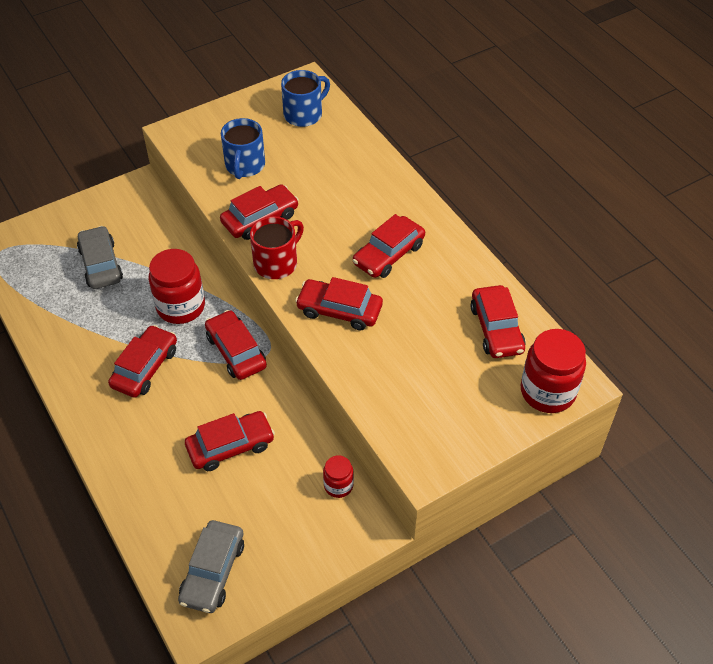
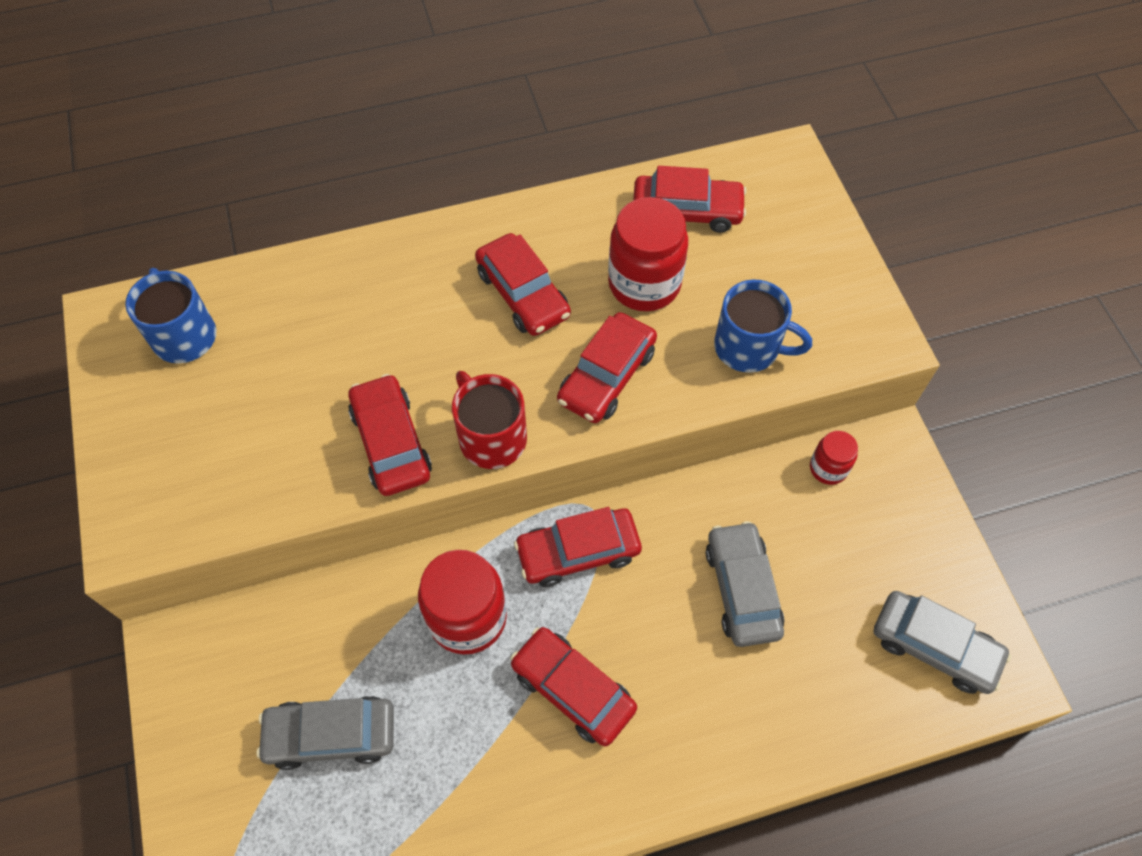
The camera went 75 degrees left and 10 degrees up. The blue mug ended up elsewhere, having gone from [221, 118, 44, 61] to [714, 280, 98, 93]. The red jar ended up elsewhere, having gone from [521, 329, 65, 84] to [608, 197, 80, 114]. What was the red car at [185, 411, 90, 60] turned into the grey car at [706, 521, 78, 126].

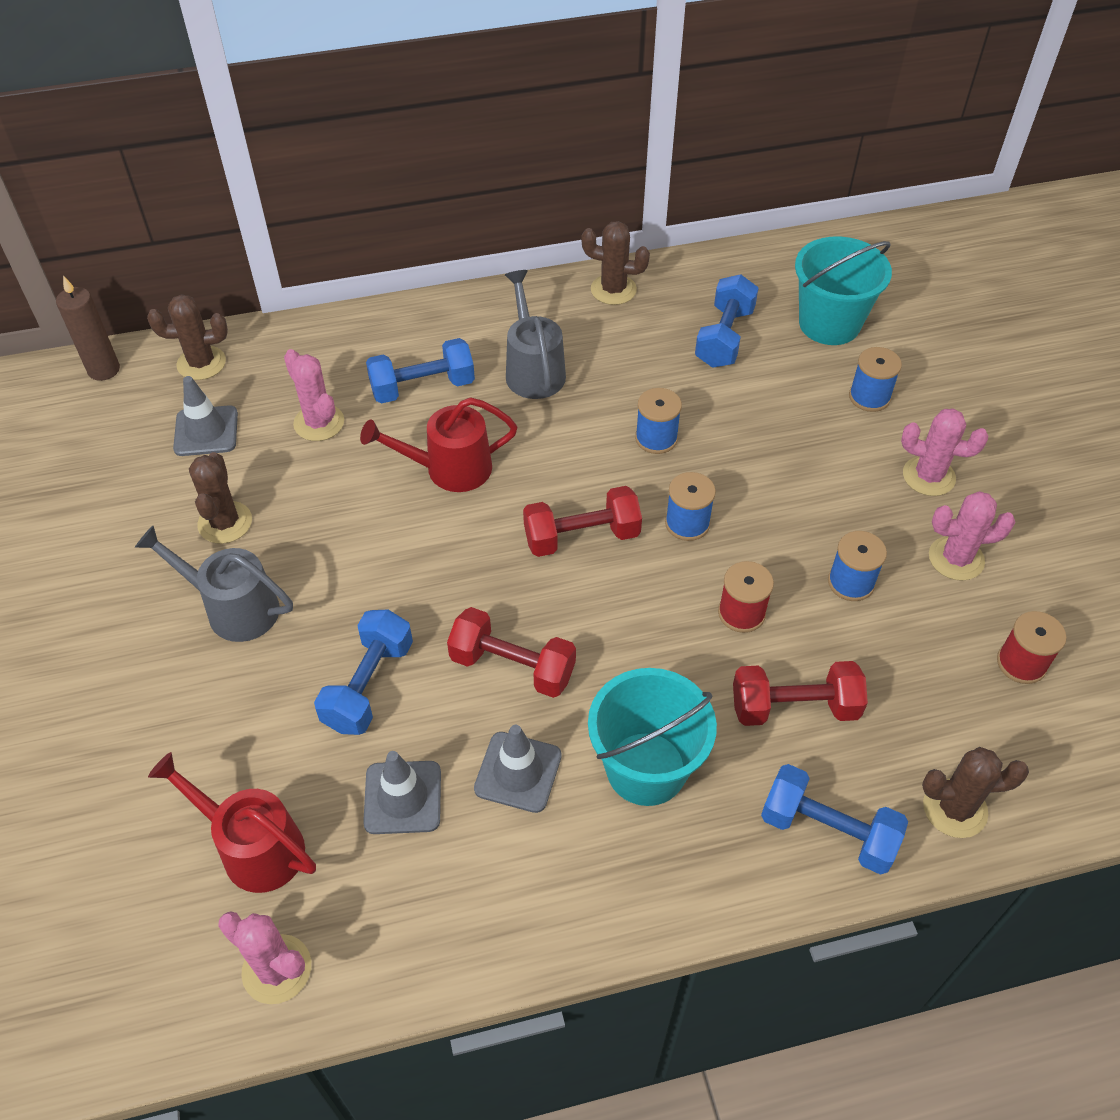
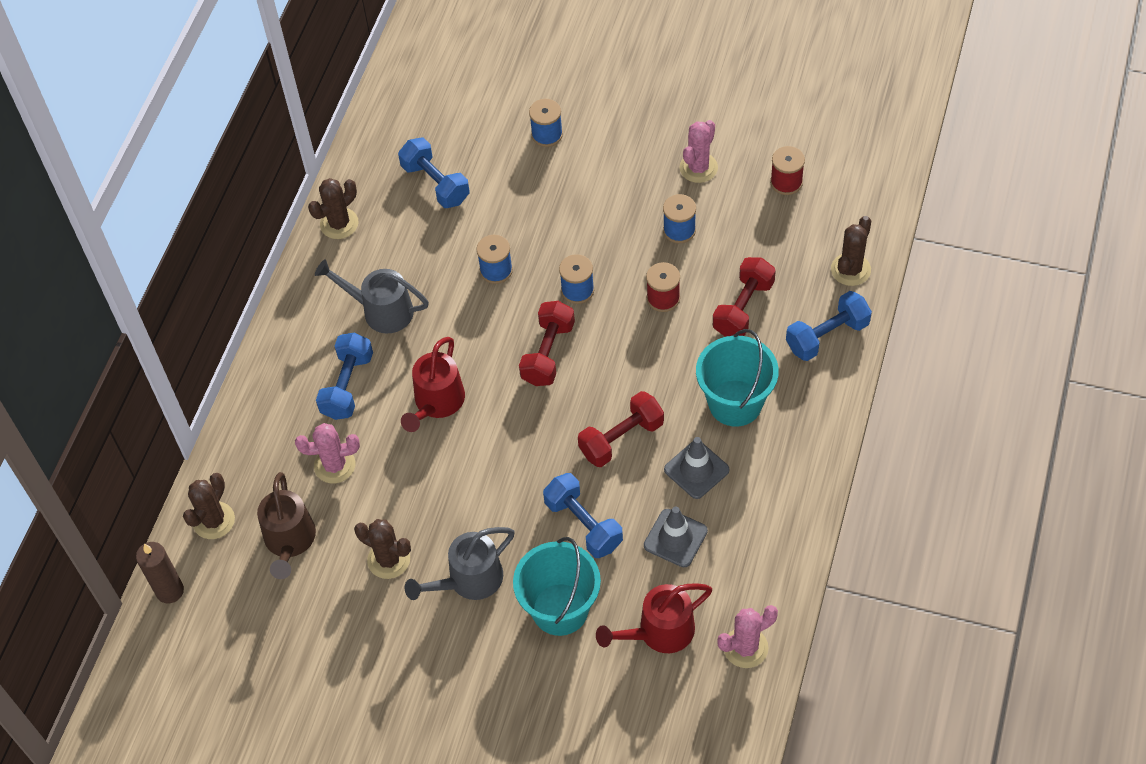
The camera went 55 degrees left and 5 degrees up. The turquoise bucket ended up elsewhere, having gone from [795, 236, 97, 109] to [513, 537, 88, 99]. Where the grey traffic cone stood at [173, 376, 65, 80], the brown watering can came to stand at [257, 472, 59, 107]. The second view lost the pink cactus at [901, 408, 87, 88].

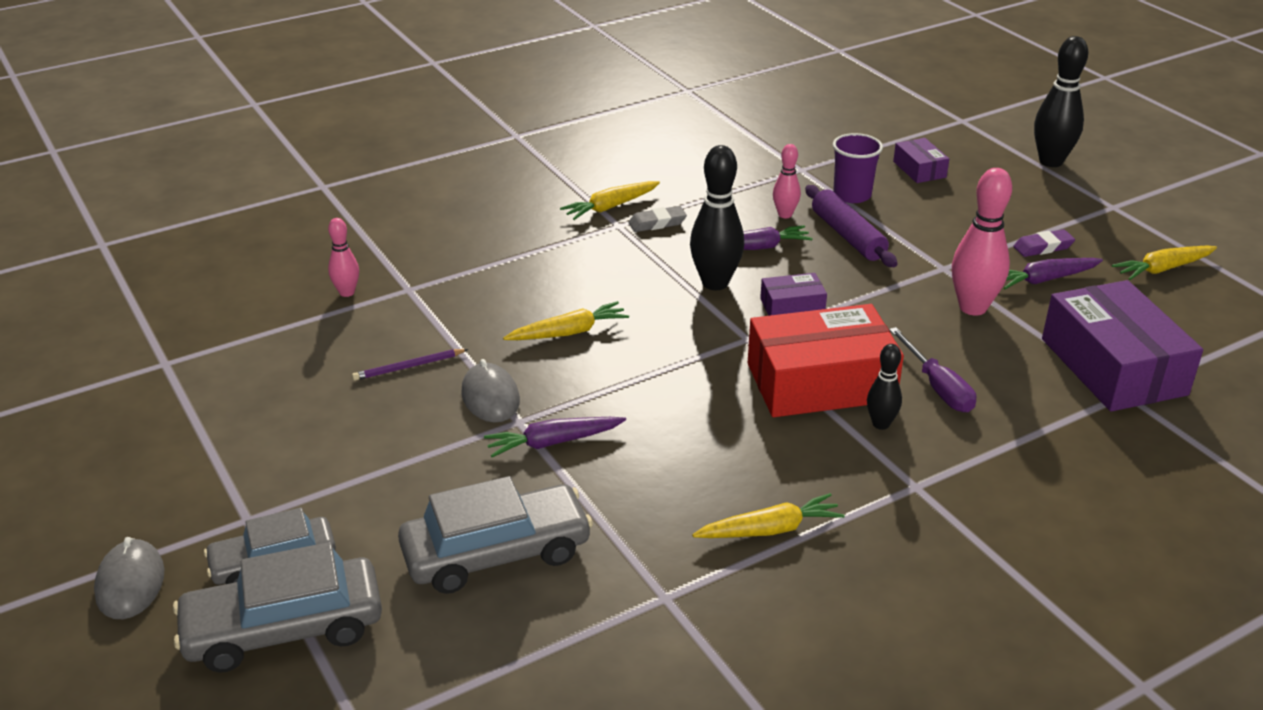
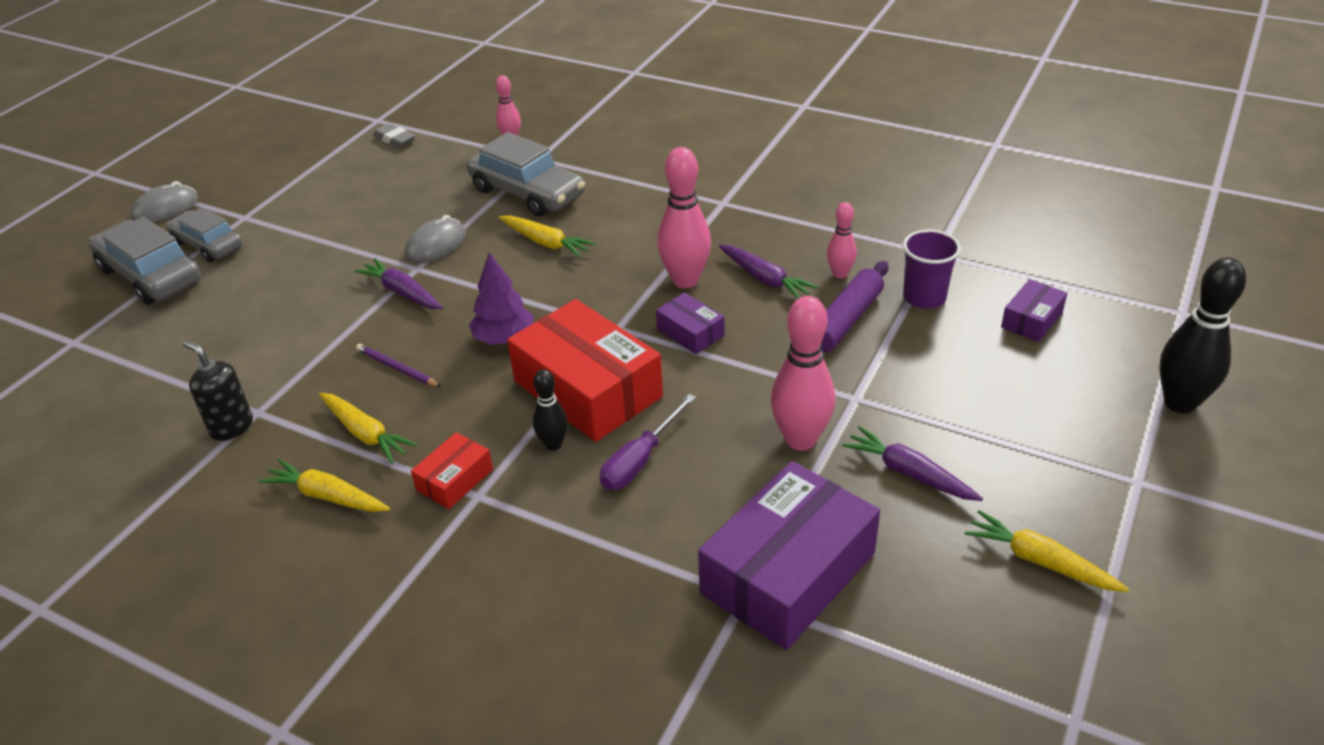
The camera went 60 degrees right and 5 degrees up. What was the black bowling pin at [690, 145, 54, 145] turned into the pink bowling pin at [657, 147, 54, 141]. The yellow carrot ended up elsewhere, having gone from [560, 181, 100, 39] to [258, 459, 132, 53]. The grey eraser ended up elsewhere, having gone from [628, 206, 59, 26] to [373, 123, 42, 25]. The second view lost the purple eraser at [1013, 229, 62, 28]. The purple pencil ended up elsewhere, having gone from [352, 349, 116, 32] to [356, 344, 85, 43]. The grey car ended up elsewhere, having gone from [398, 476, 195, 118] to [467, 132, 118, 84]. The second view gained the purple tree at [469, 252, 65, 93]. The second view gained the black soap dispenser at [182, 340, 71, 101]. The second view gained the red box at [411, 432, 82, 77].

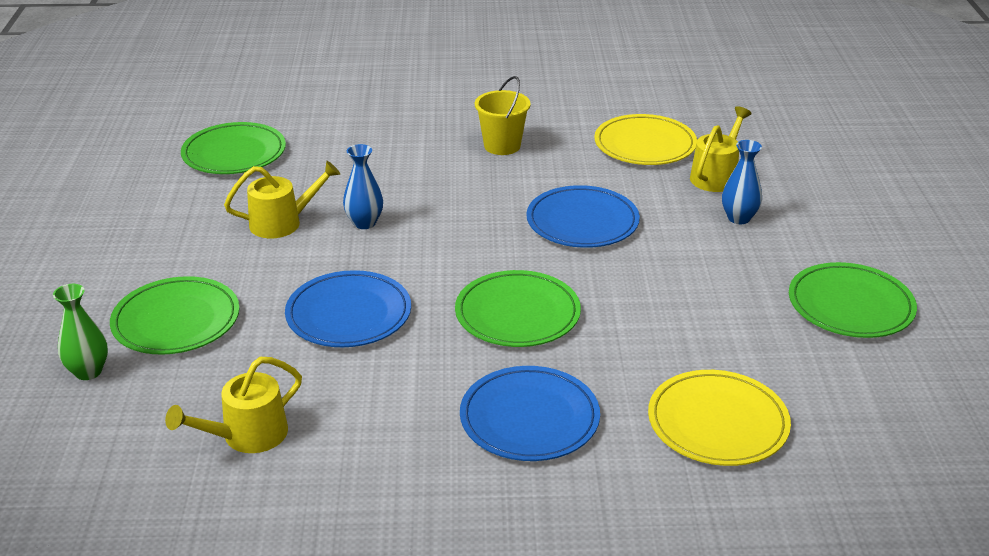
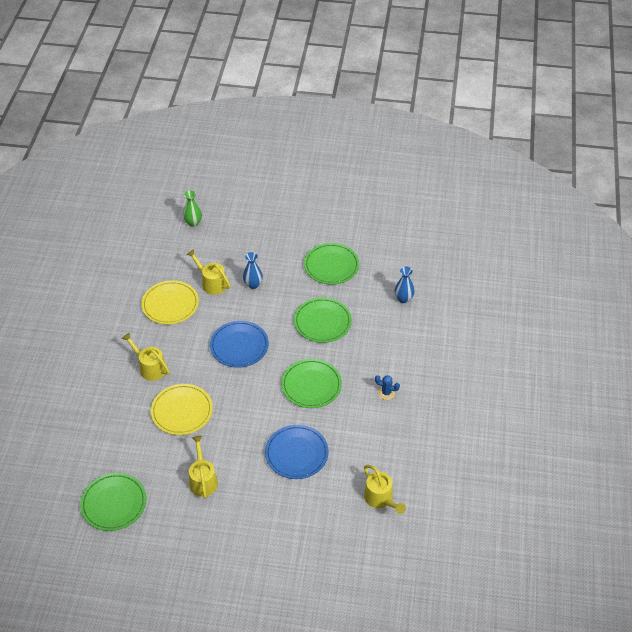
The camera went 80 degrees left and 15 degrees up. Where the yellow bucket stood at [475, 76, 56, 79], the yellow watering can came to stand at [122, 332, 48, 49]. The blue vase ended up elsewhere, having gone from [343, 144, 40, 85] to [394, 267, 21, 36]. The green plate ended up elsewhere, having gone from [110, 276, 130, 79] to [294, 297, 58, 46]. The green vase ended up elsewhere, having gone from [53, 284, 55, 96] to [183, 190, 19, 37]. Where the blue plate stood at [460, 366, 140, 95], the blue cactus came to stand at [375, 375, 25, 25]. The yellow plate ended up elsewhere, having gone from [648, 370, 143, 96] to [151, 384, 62, 51].

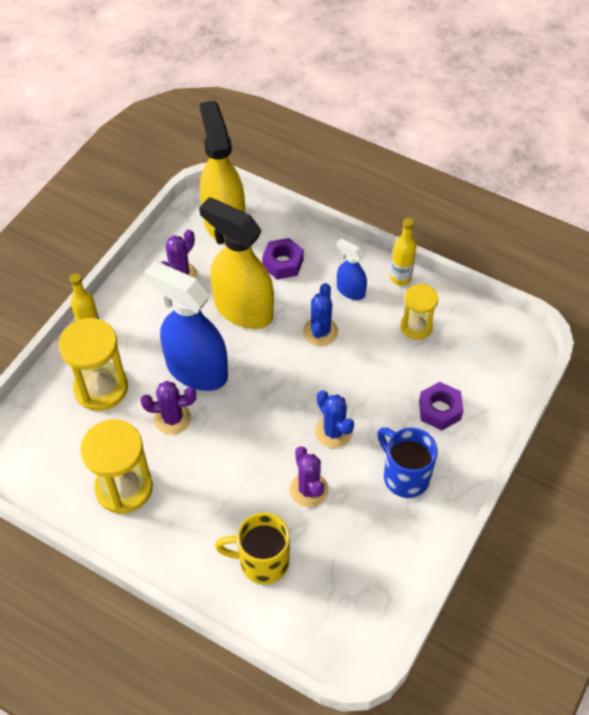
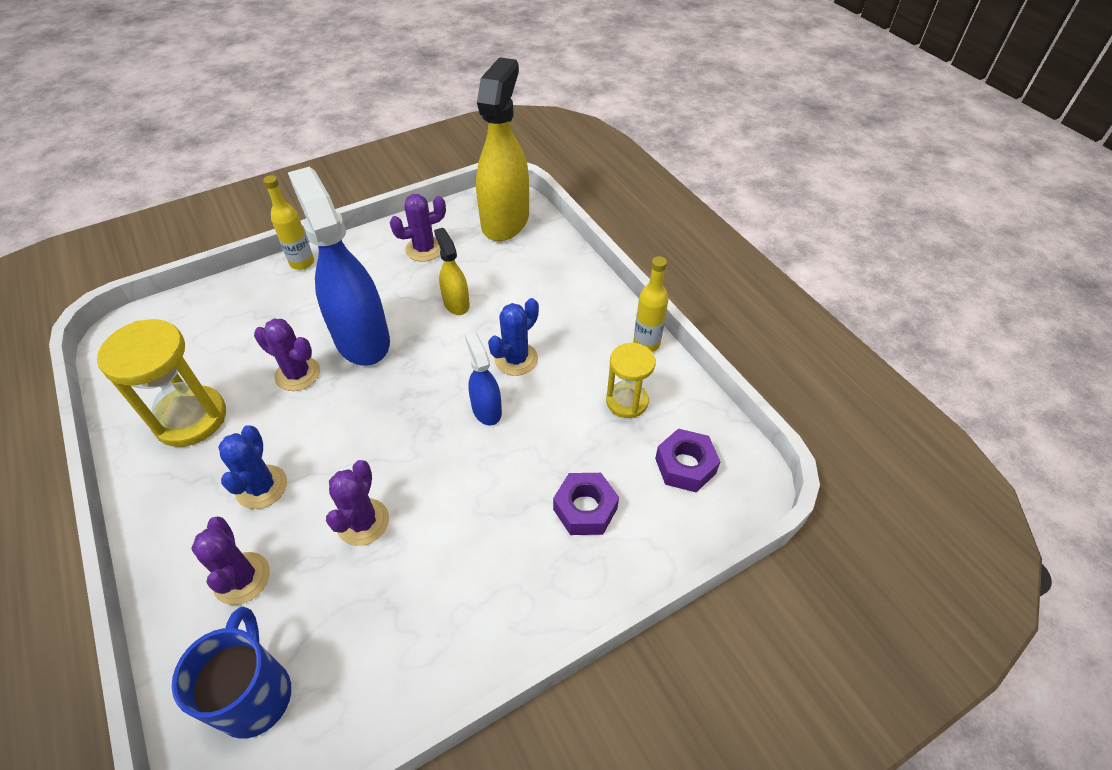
The camera went 30 degrees right and 5 degrees down. The size of the yellow spray bottle at [199, 197, 75, 132] changed by a factor of 0.49. The purple nut ended up elsewhere, having gone from [262, 238, 42, 41] to [655, 429, 66, 63]. The blue spray bottle ended up elsewhere, having gone from [336, 238, 31, 62] to [465, 332, 37, 94]. The second view lost the yellow hourglass at [58, 318, 70, 93]. The blue cactus ended up elsewhere, having gone from [315, 391, 39, 57] to [218, 425, 69, 84]. The blue mug ended up elsewhere, having gone from [377, 427, 61, 71] to [172, 607, 119, 132]. Where the yellow mug stood at [215, 513, 75, 72], the purple cactus came to stand at [191, 517, 79, 88].

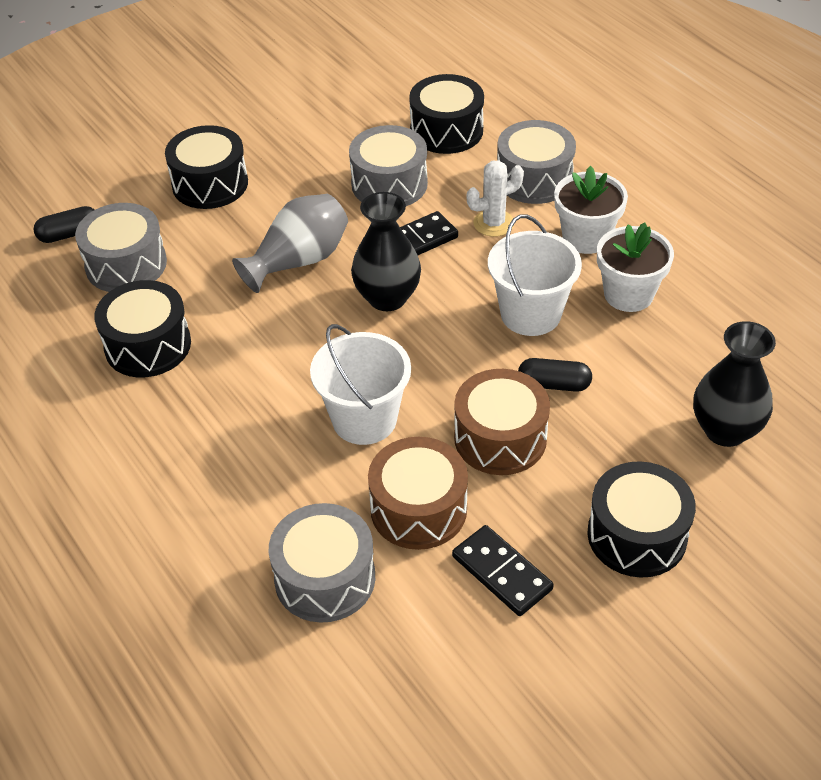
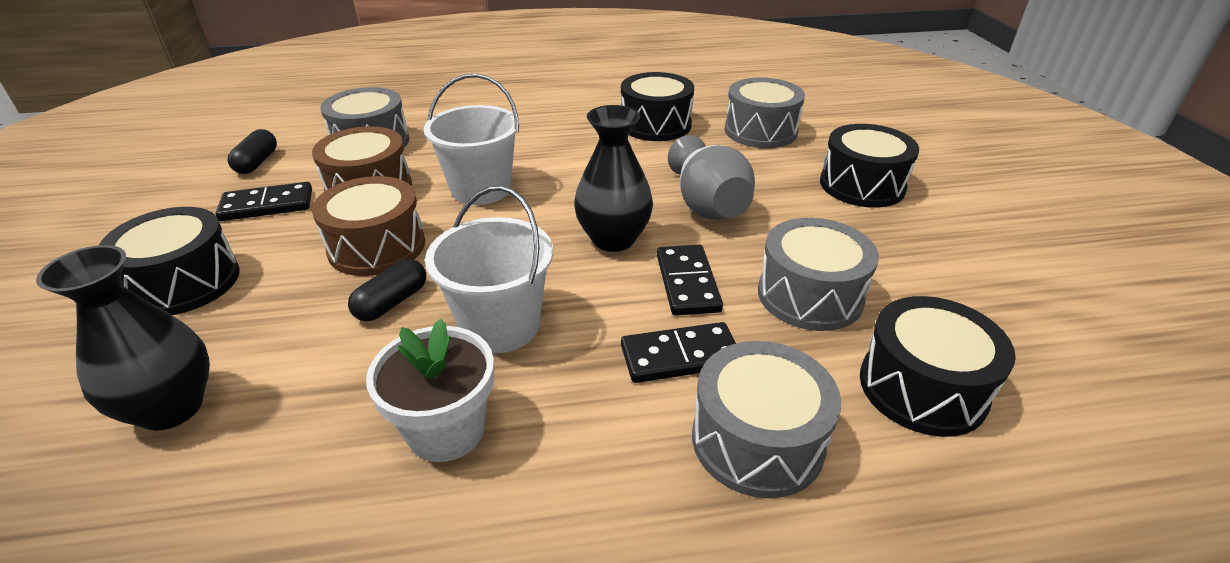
The camera went 115 degrees right and 10 degrees down. Where the white cactus stood at [467, 160, 57, 77], the black domino came to stand at [621, 322, 115, 61]. The second view lost the white flower pot at [554, 166, 74, 88]. The black capsule ended up elsewhere, having gone from [34, 206, 60, 37] to [228, 129, 49, 45].

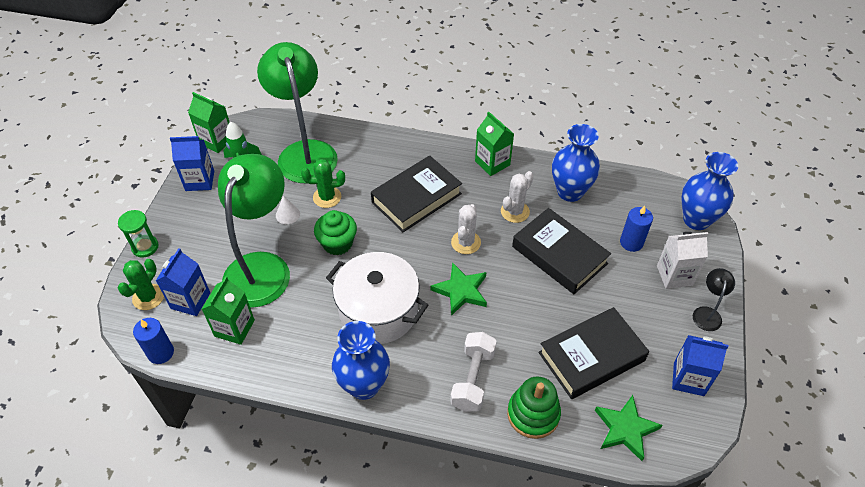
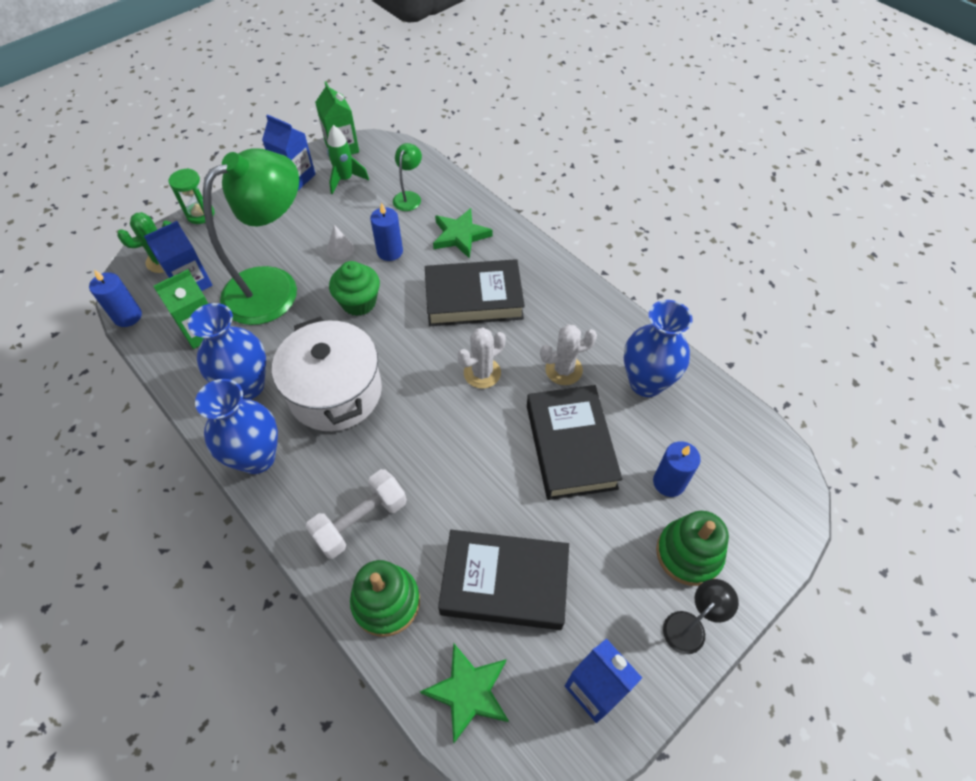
The camera went 35 degrees right and 5 degrees up. The size of the green lamp at [257, 42, 81, 142] changed by a factor of 0.41. The second view lost the green carton at [475, 112, 39, 64]. The blue vase ended up elsewhere, having gone from [681, 152, 57, 78] to [188, 303, 78, 97]. Where the green cactus stood at [301, 159, 44, 49], the blue candle came to stand at [370, 203, 33, 58]. Where the white carton stood at [657, 232, 52, 57], the green stacking toy came to stand at [656, 511, 73, 75]. The green star ended up elsewhere, having gone from [431, 262, 56, 54] to [433, 208, 60, 51].

